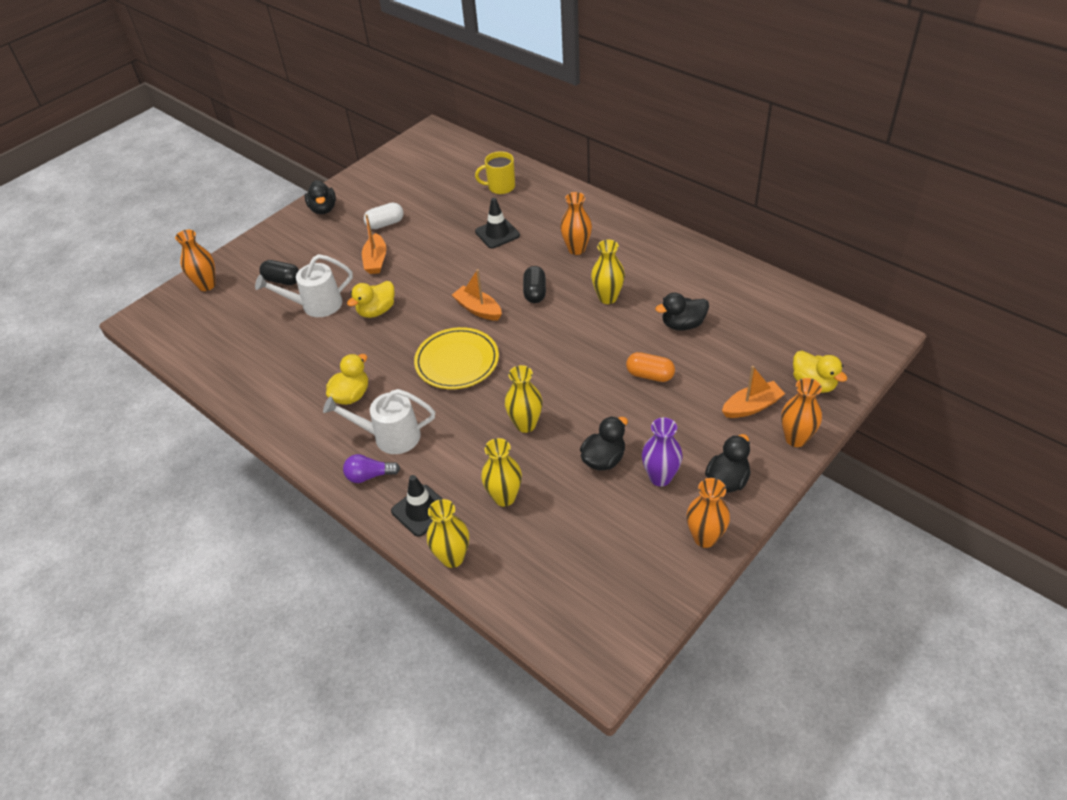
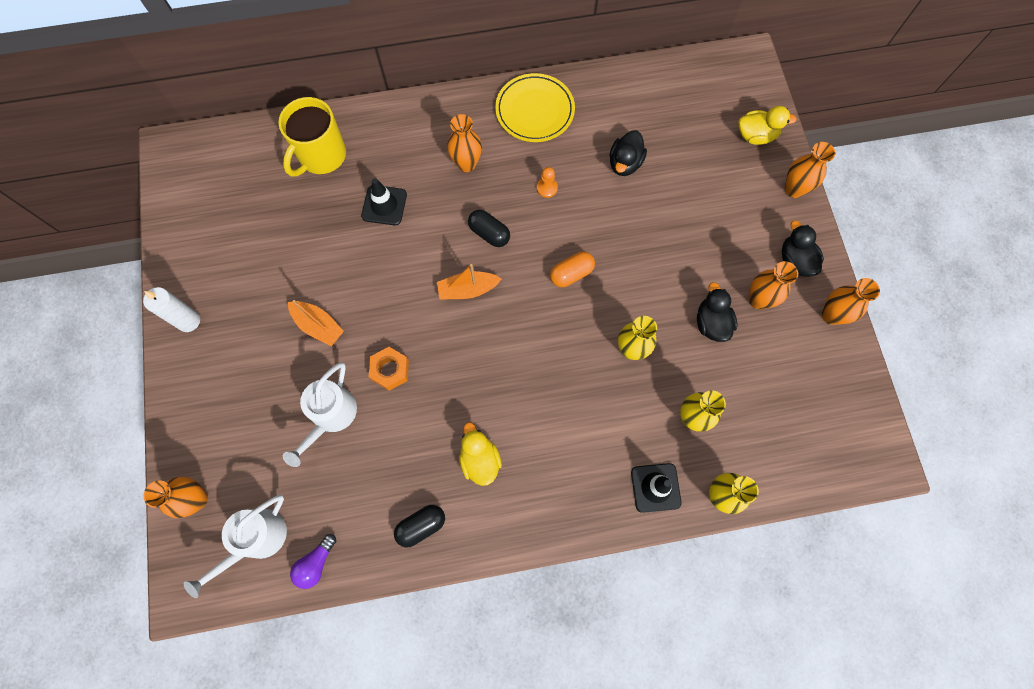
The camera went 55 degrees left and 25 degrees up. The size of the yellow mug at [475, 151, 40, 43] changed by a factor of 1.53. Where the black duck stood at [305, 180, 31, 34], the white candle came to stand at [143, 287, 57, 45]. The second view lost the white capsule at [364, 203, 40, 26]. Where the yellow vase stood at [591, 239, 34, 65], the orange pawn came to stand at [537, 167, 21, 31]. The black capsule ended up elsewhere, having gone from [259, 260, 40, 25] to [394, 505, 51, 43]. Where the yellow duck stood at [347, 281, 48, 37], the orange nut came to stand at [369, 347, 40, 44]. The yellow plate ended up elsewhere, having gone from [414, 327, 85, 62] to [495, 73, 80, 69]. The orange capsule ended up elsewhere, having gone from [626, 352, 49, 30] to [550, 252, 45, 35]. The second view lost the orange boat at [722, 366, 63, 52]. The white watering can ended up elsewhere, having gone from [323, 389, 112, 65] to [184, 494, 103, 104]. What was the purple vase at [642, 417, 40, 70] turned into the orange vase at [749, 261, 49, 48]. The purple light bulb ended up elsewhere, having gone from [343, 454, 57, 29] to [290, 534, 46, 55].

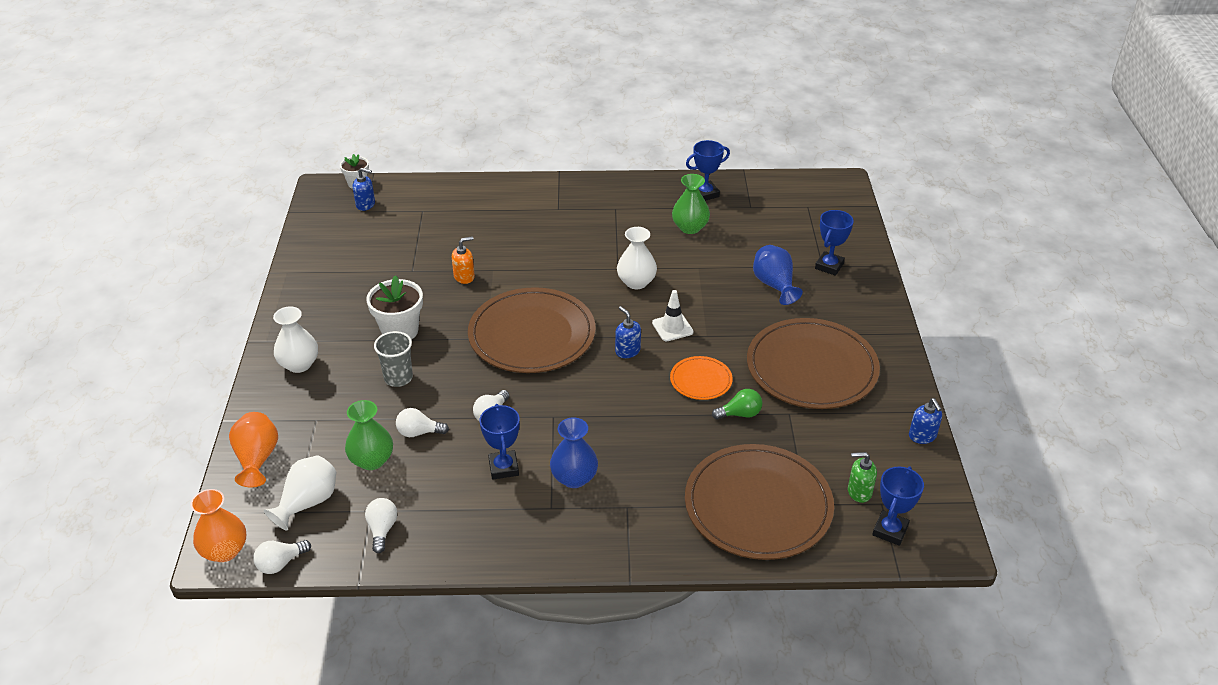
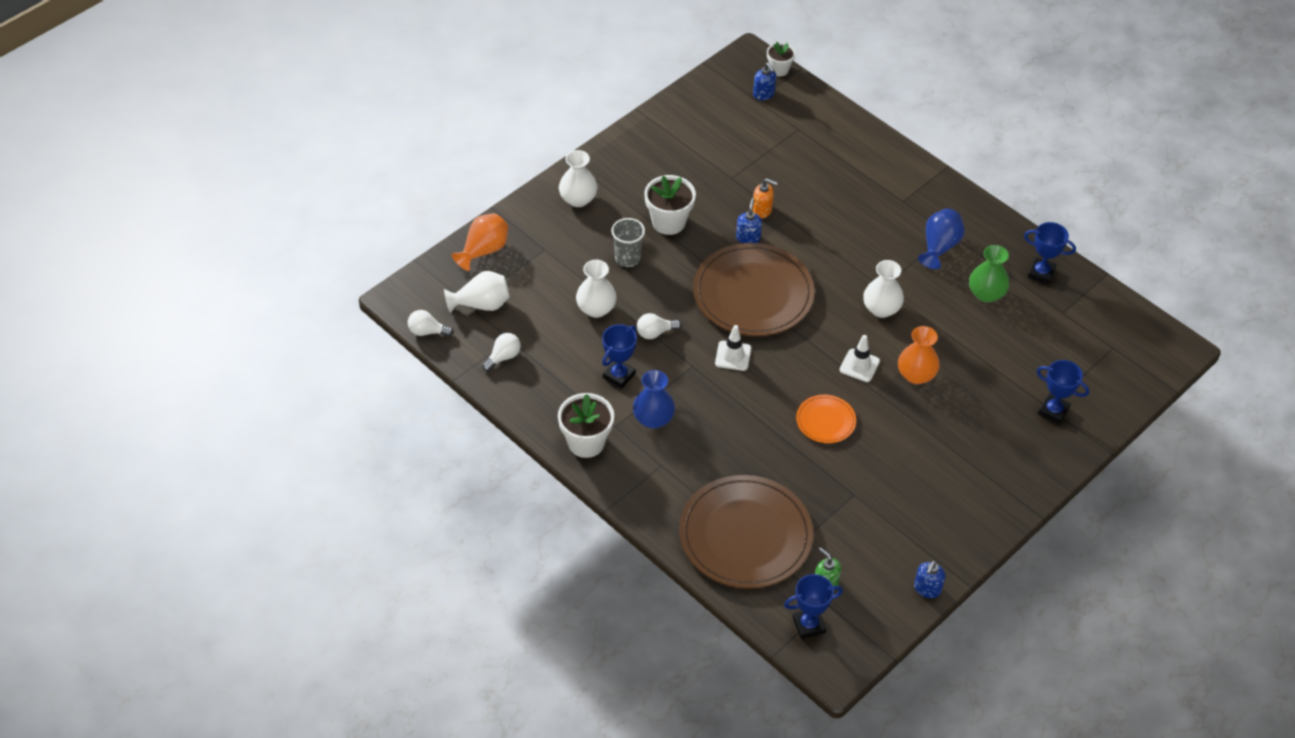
The camera went 45 degrees right and 10 degrees up. The blue trophy at [815, 210, 39, 66] ended up facing another way, 45 degrees clockwise from before. The blue vase ended up elsewhere, having gone from [753, 245, 50, 60] to [918, 209, 47, 60]. The blue soap dispenser ended up elsewhere, having gone from [615, 306, 26, 52] to [736, 198, 26, 45]. The second view lost the brown plate at [747, 318, 133, 91]. The second view lost the green light bulb at [712, 389, 50, 31]. The second view lost the green vase at [345, 400, 48, 70]. Where the white light bulb stood at [396, 408, 53, 29], the white vase came to stand at [576, 260, 41, 58]. The orange vase ended up elsewhere, having gone from [190, 489, 56, 73] to [898, 326, 42, 58]. The second view gained the white traffic cone at [715, 325, 36, 46]. The second view gained the white flower pot at [558, 393, 56, 65].

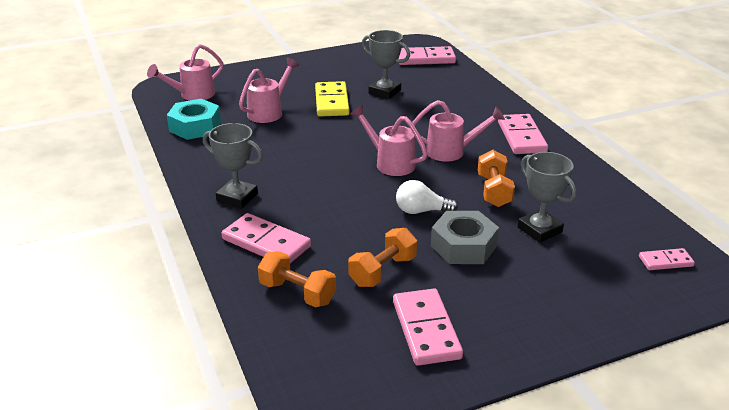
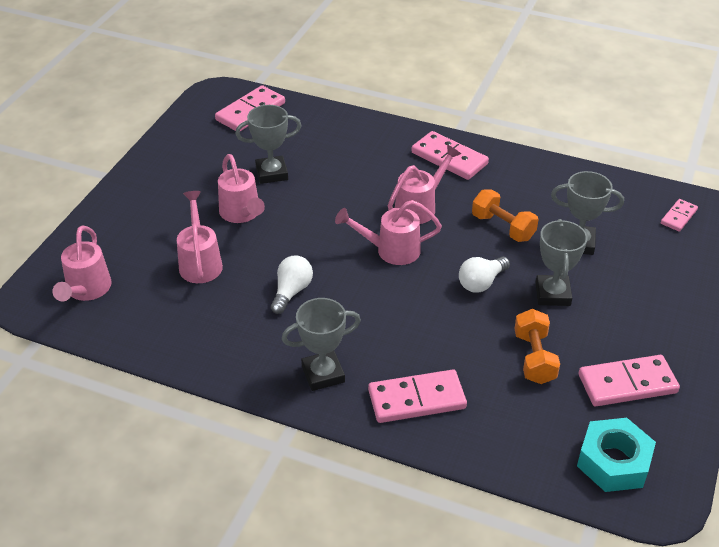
The camera went 45 degrees left and 10 degrees up. Where the yellow domino stood at [315, 81, 35, 36], the pink watering can came to stand at [218, 154, 47, 69]. The turquoise nut ended up elsewhere, having gone from [167, 99, 54, 41] to [577, 418, 79, 74]. Where the grey nut stood at [431, 211, 68, 53], the grey trophy came to stand at [536, 219, 51, 87]. The second view lost the orange dumbbell at [258, 251, 78, 57]. The pink domino at [393, 289, 70, 77] ended up facing another way, 45 degrees counterclockwise from before. The second view gained the white light bulb at [271, 256, 42, 58].

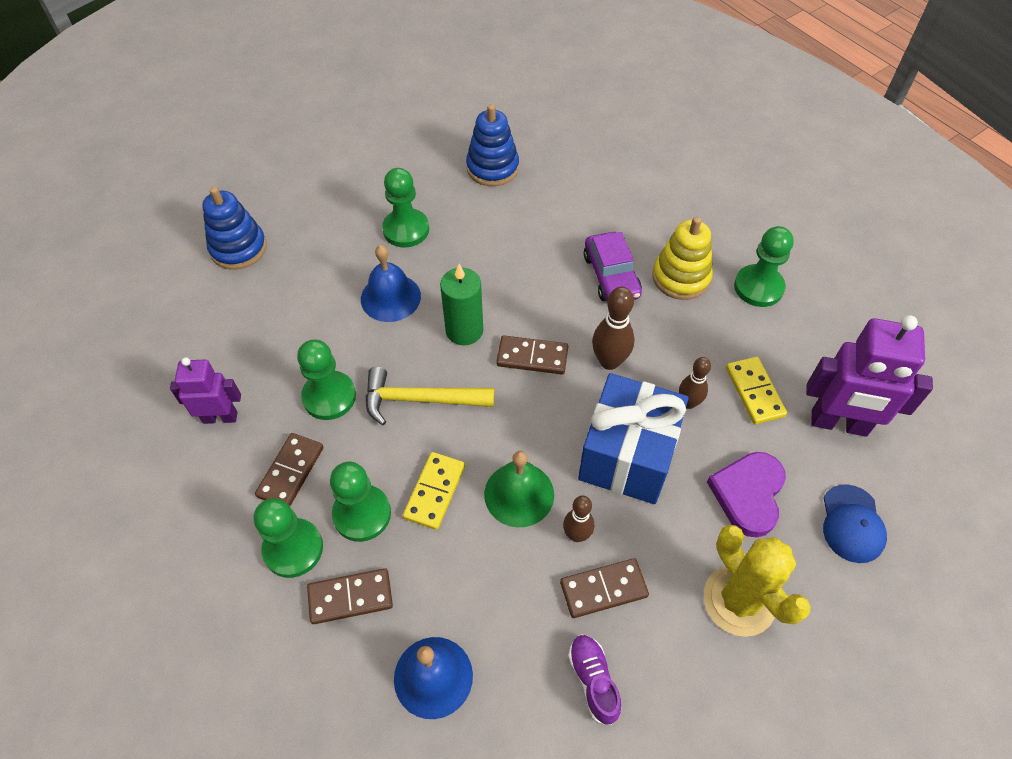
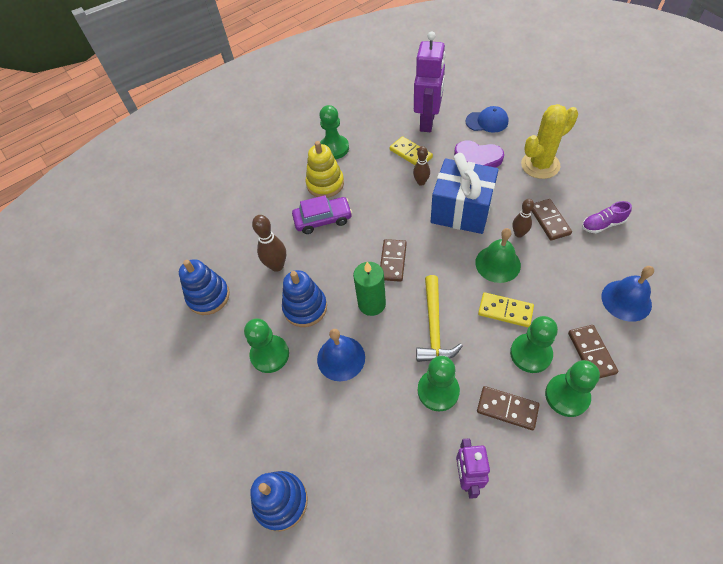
The camera went 85 degrees left and 0 degrees up. The brown bowling pin ended up elsewhere, having gone from [592, 287, 43, 83] to [252, 215, 34, 57]. The yellow domino at [726, 357, 61, 67] ended up facing another way, 60 degrees clockwise from before. The second view gained the blue stacking toy at [282, 270, 45, 57].

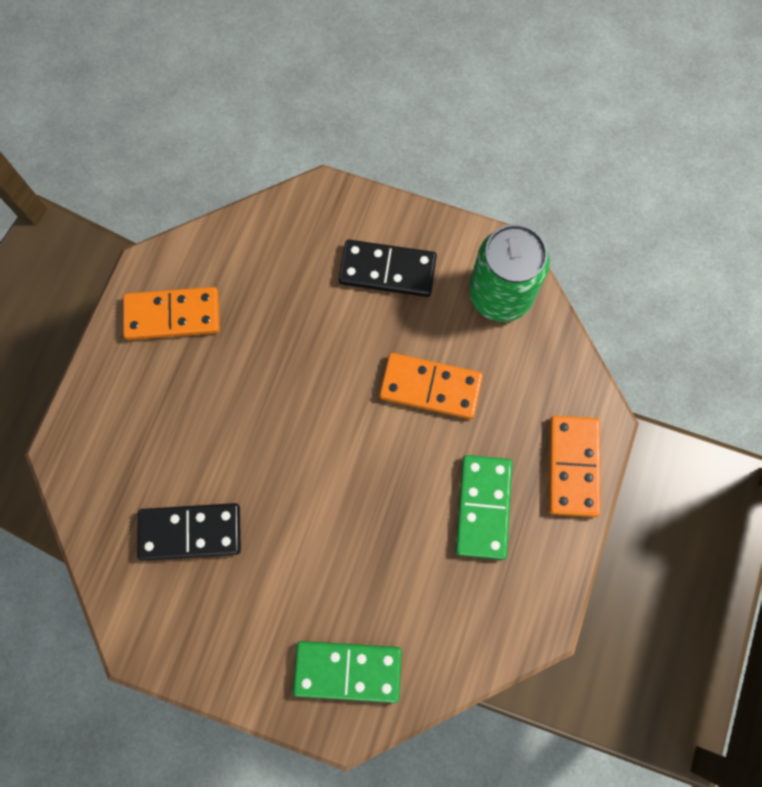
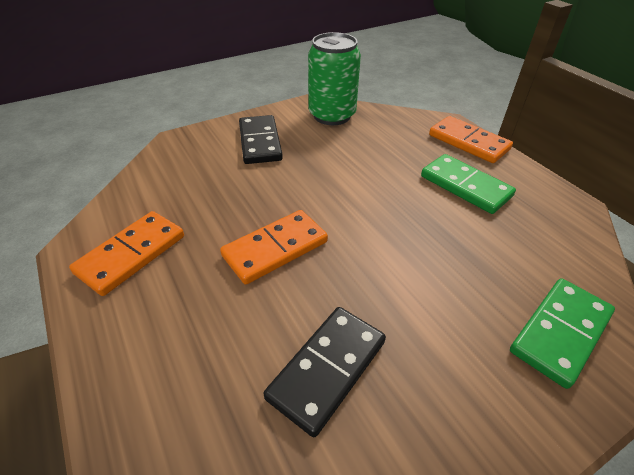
The camera went 50 degrees left and 30 degrees down. The black domino at [339, 240, 98, 57] ended up facing another way, 60 degrees counterclockwise from before. The orange domino ended up elsewhere, having gone from [379, 353, 104, 66] to [220, 210, 108, 75].

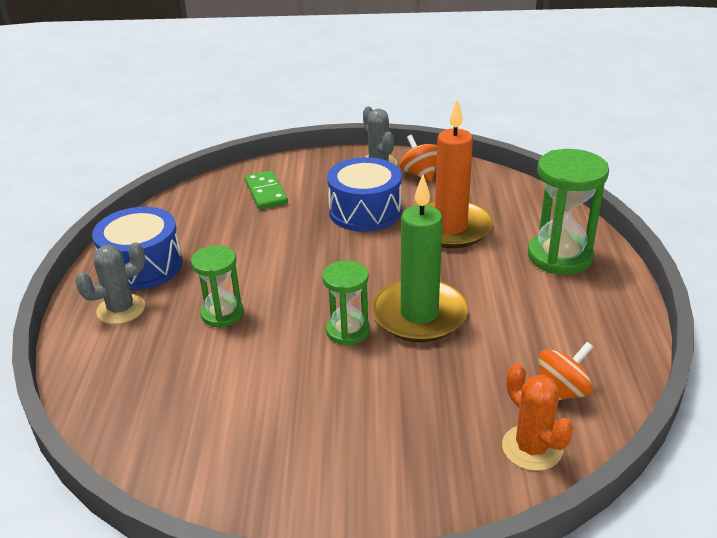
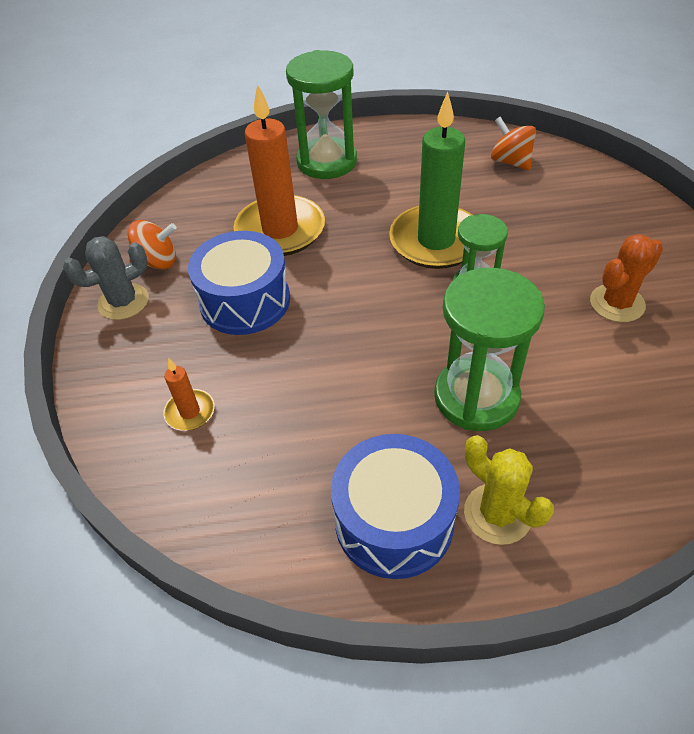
The camera went 95 degrees left and 15 degrees up. The orange spinning top at [400, 135, 37, 47] ended up facing another way, 150 degrees counterclockwise from before. Where the green domino stood at [245, 171, 43, 38], the orange candle came to stand at [163, 358, 52, 73]. What was the grey cactus at [75, 243, 70, 81] turned into the yellow cactus at [464, 435, 90, 110]. The size of the green hourglass at [191, 245, 53, 83] changed by a factor of 1.63. The orange cactus ended up elsewhere, having gone from [502, 364, 71, 107] to [590, 234, 73, 88].

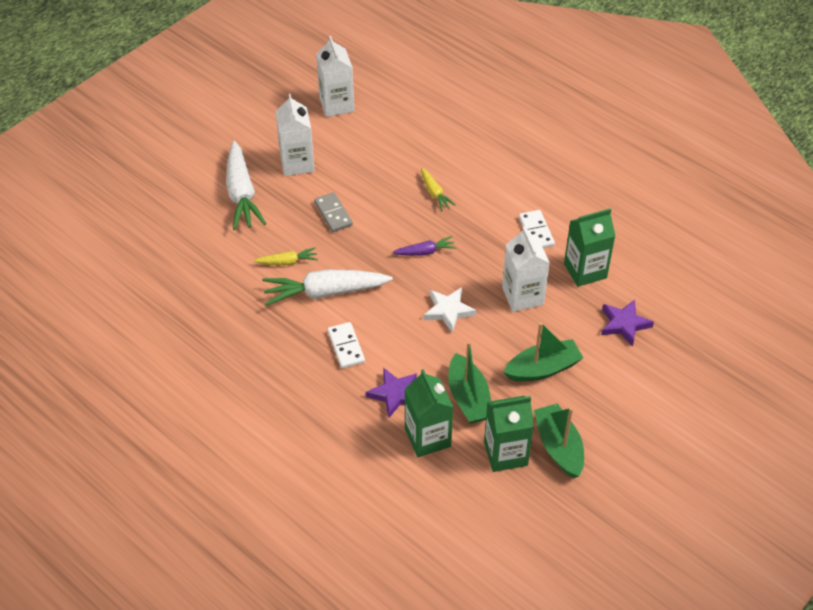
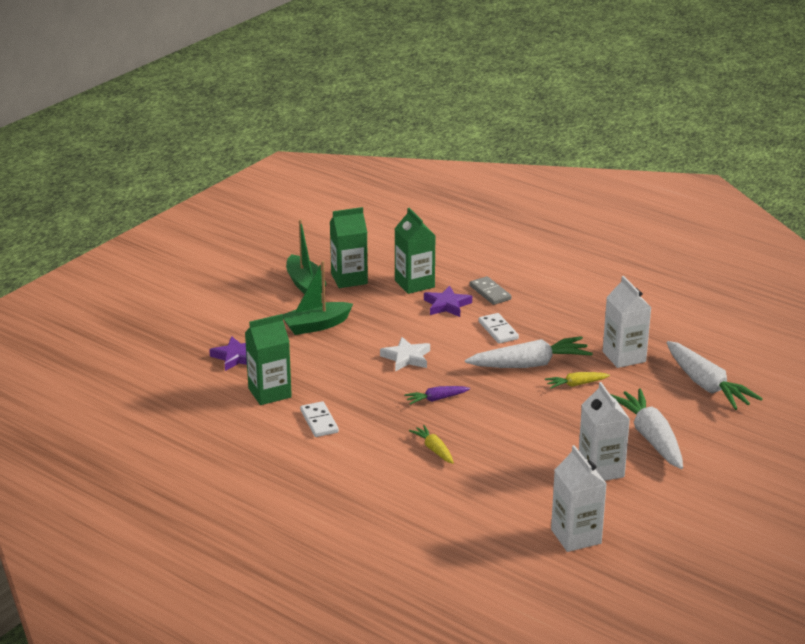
The camera went 175 degrees right and 20 degrees down. The grey domino ended up elsewhere, having gone from [314, 192, 39, 40] to [469, 276, 43, 29]. The white carton ended up elsewhere, having gone from [502, 226, 48, 86] to [603, 276, 49, 92]. The second view lost the green boat at [448, 341, 43, 82]. The second view gained the white carrot at [666, 341, 97, 69].

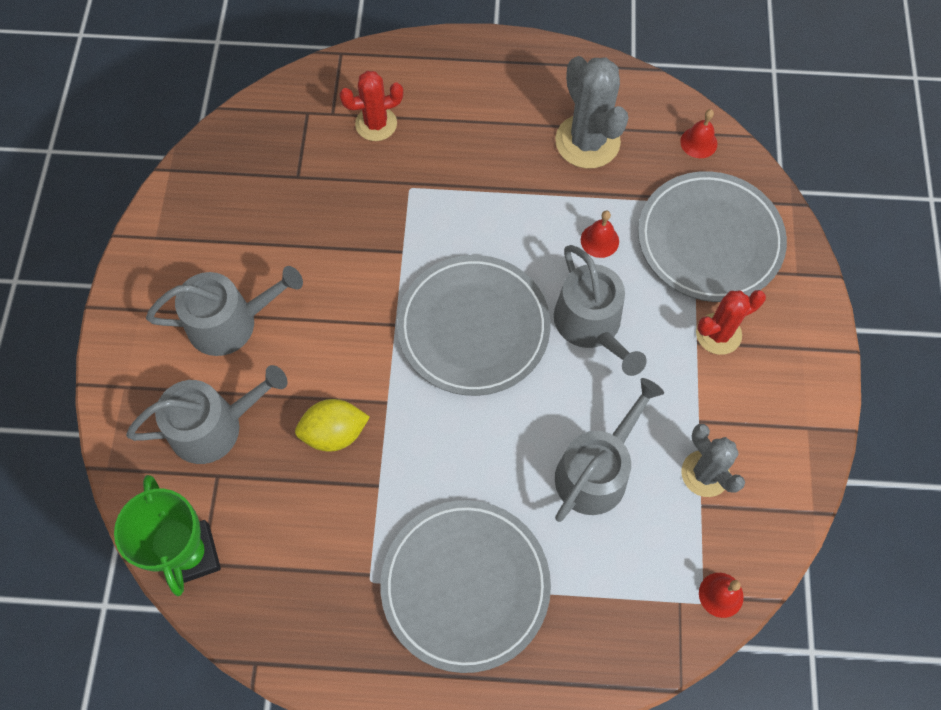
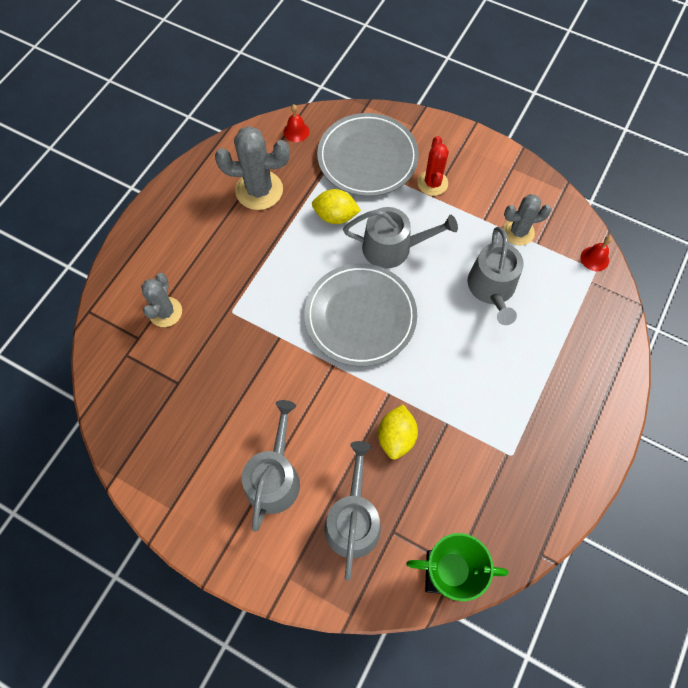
The camera went 65 degrees left and 0 degrees up. What was the red cactus at [339, 71, 64, 70] turned into the grey cactus at [141, 273, 41, 54]. Where the red bell stood at [581, 211, 38, 47], the yellow lemon came to stand at [312, 189, 49, 35]. The grey watering can at [555, 378, 109, 144] ended up facing another way, 150 degrees counterclockwise from before. The second view lost the grey plate at [380, 500, 171, 173].

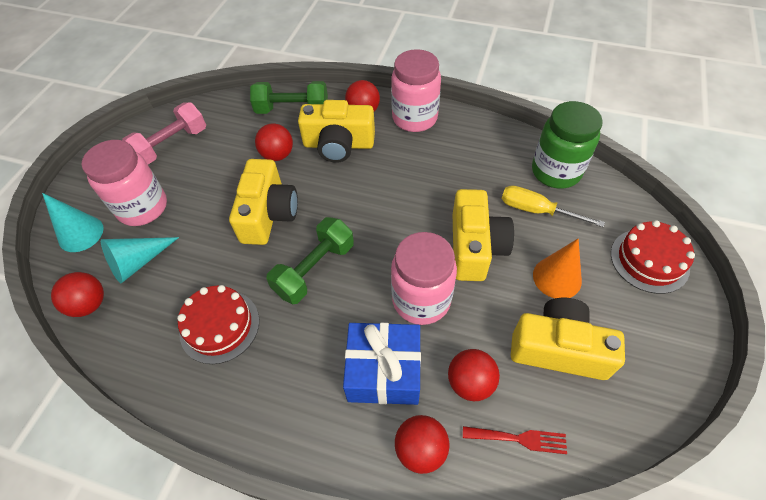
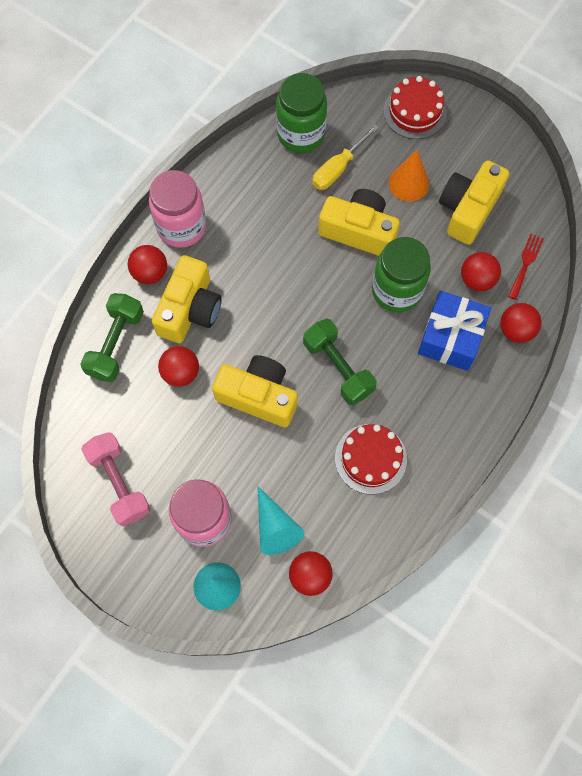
The camera went 75 degrees left and 15 degrees up. What was the pink jar at [391, 232, 66, 93] turned into the green jar at [372, 237, 59, 76].

